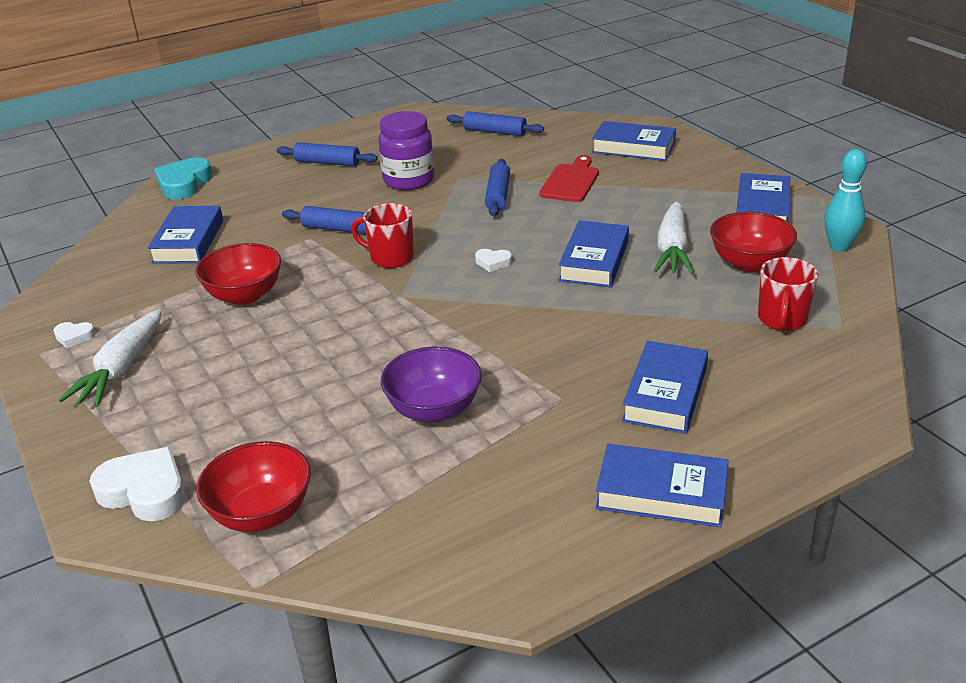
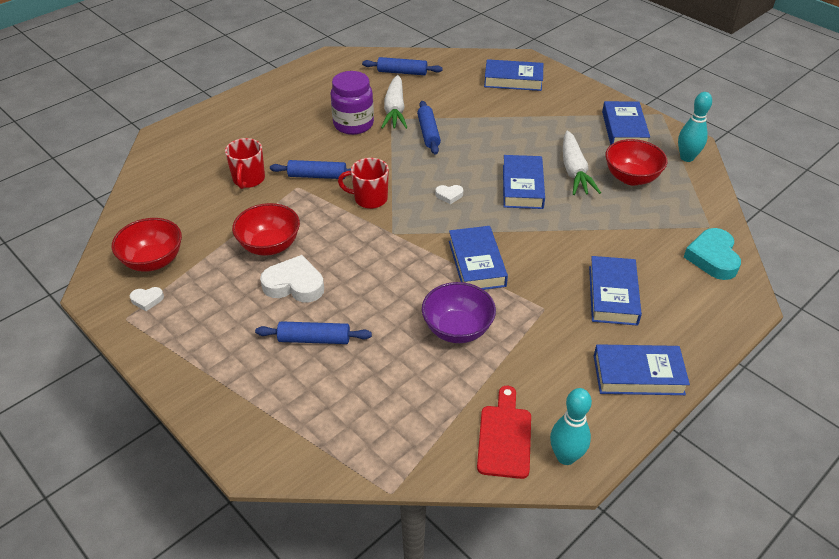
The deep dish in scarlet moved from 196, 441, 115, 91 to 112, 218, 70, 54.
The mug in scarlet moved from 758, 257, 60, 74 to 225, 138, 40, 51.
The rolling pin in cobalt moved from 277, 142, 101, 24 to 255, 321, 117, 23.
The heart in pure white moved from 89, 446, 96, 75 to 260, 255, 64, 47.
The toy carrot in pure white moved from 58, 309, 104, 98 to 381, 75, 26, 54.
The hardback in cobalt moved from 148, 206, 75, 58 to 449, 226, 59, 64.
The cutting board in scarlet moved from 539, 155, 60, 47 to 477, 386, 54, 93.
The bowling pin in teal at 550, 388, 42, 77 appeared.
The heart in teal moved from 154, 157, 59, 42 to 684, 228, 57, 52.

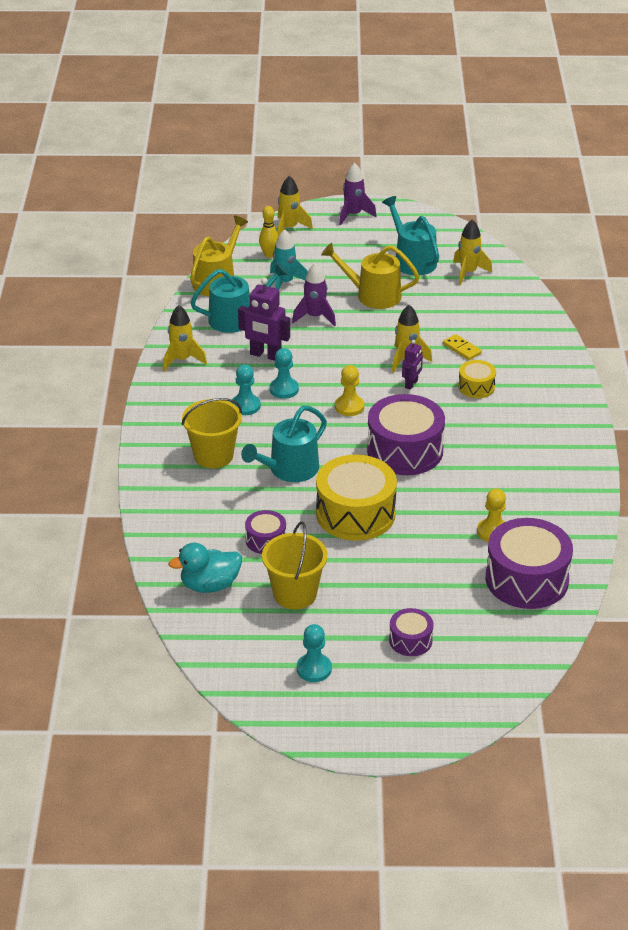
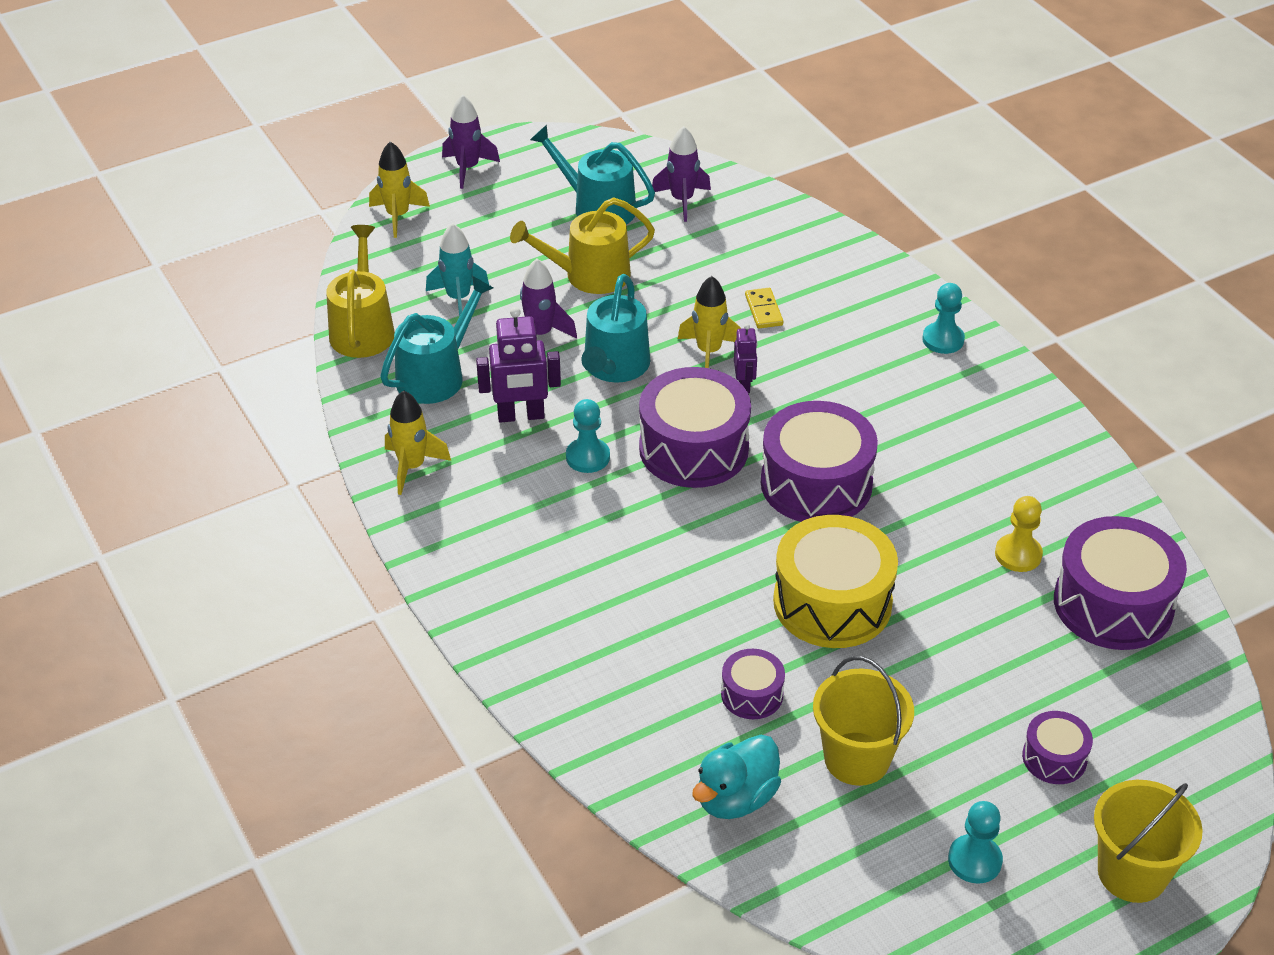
The watering pot in teal moved from 241, 406, 86, 76 to 581, 274, 69, 109.
The chess pawn in bright yellow at 335, 365, 29, 51 was replaced by the snare drum in violet at 639, 367, 112, 121.
The spaceship in bright yellow at 453, 219, 39, 66 became the spaceship in violet at 652, 126, 59, 96.
The domino in bright yellow at 443, 334, 39, 26 turned 60 degrees clockwise.
The chess pawn in teal moved from 231, 364, 30, 51 to 922, 283, 43, 71.
The pail in bright yellow moved from 182, 398, 60, 70 to 1094, 780, 109, 123.
The bowling pin in bright yellow at 259, 206, 19, 52 disappeared.
The snare drum in bright yellow at 458, 360, 38, 38 disappeared.

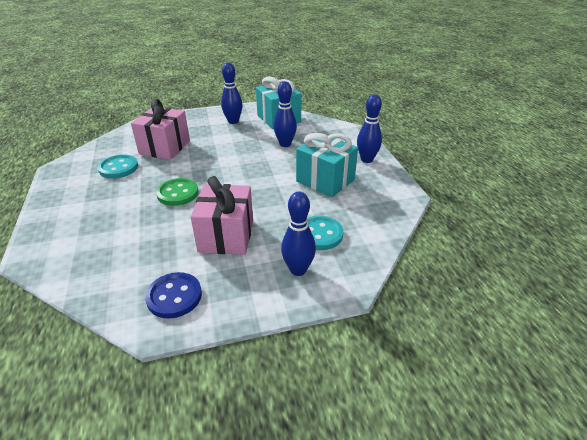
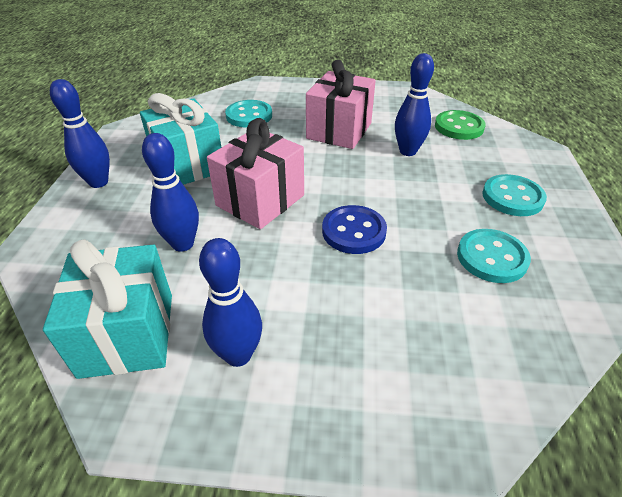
The gift in rosy moved from 131, 99, 59, 61 to 207, 118, 97, 111.
The sewing button in cobalt moved from 145, 272, 57, 47 to 322, 205, 65, 49.
The bowling pin in cobalt moved from 281, 191, 35, 85 to 395, 53, 39, 103.
The sewing button in leaf-green moved from 156, 178, 43, 28 to 435, 110, 50, 30.
The sewing button in teal at 482, 174, 65, 42 appeared.

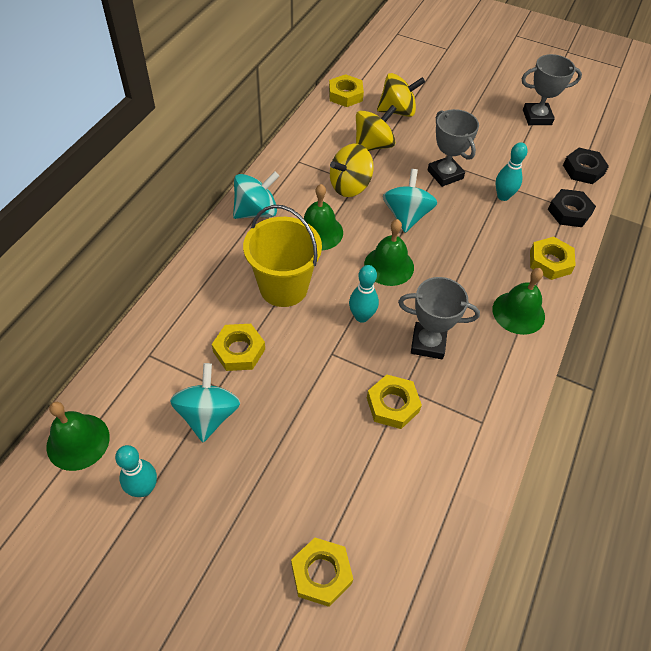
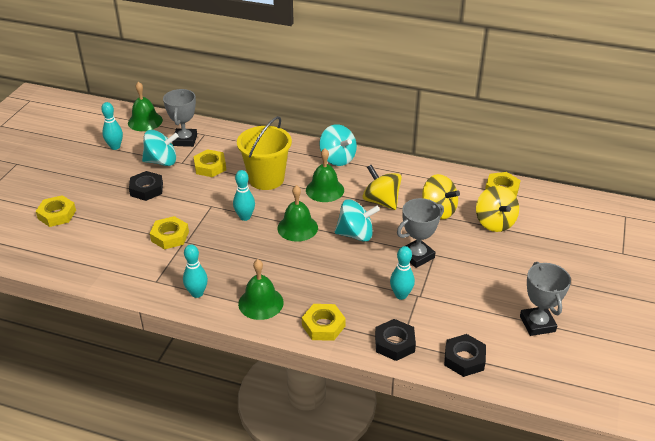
The nut in black at 129, 171, 34, 30 appeared.
The award cup in ash-grey moved from 398, 277, 82, 82 to 163, 89, 34, 58.
The bowling pin in teal at 183, 244, 25, 54 appeared.

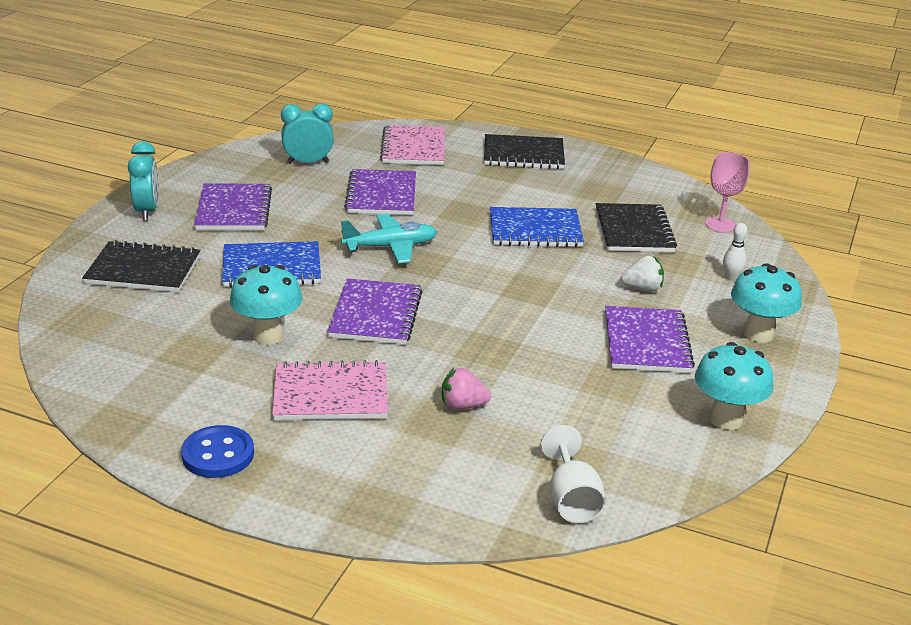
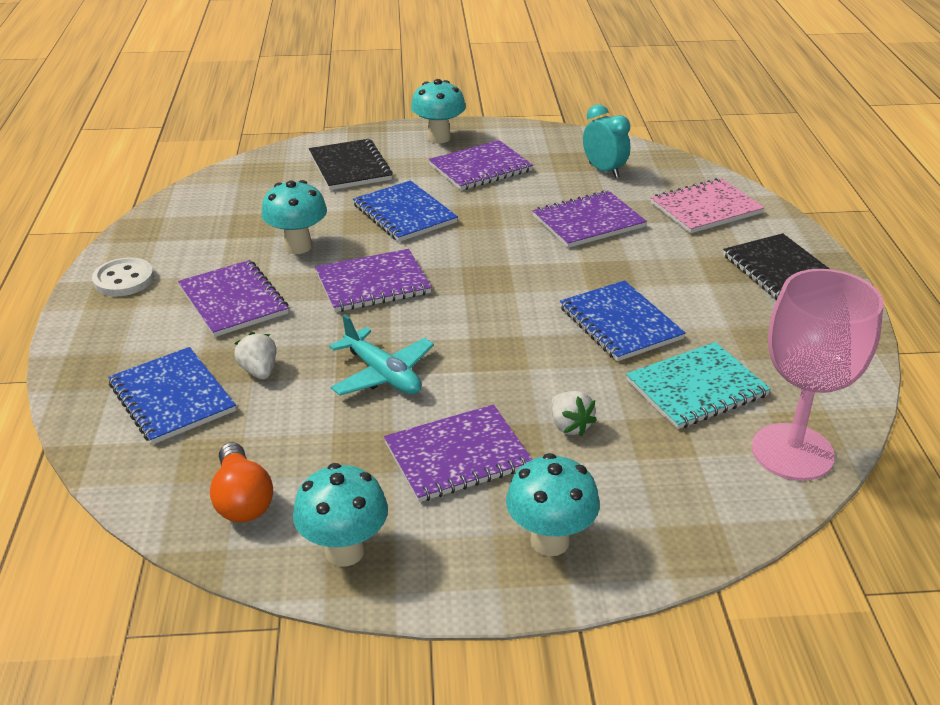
The sewing button in cobalt at 181, 425, 73, 53 became the sewing button in pure white at 92, 257, 62, 39.
The exercise book in cobalt at 108, 347, 128, 98 appeared.
The exercise book in rosy at 272, 360, 116, 60 became the exercise book in violet at 178, 260, 111, 77.
The bulb in bright orange at 210, 442, 63, 80 appeared.
The berry in rosy at 442, 368, 49, 42 became the berry in pure white at 234, 332, 43, 47.
The aeroplane in teal moved from 341, 214, 96, 49 to 329, 314, 105, 82.
The clock in teal at 128, 141, 31, 80 was replaced by the mushroom in teal at 411, 79, 55, 65.
The exercise book in black at 596, 203, 81, 49 became the exercise book in teal at 626, 342, 145, 87.
The chalice in rosy at 705, 152, 44, 80 changed to 1.89 times the size.
The chalice in pure white at 541, 425, 64, 98 disappeared.
The bowling pin in pure white at 723, 223, 24, 58 disappeared.

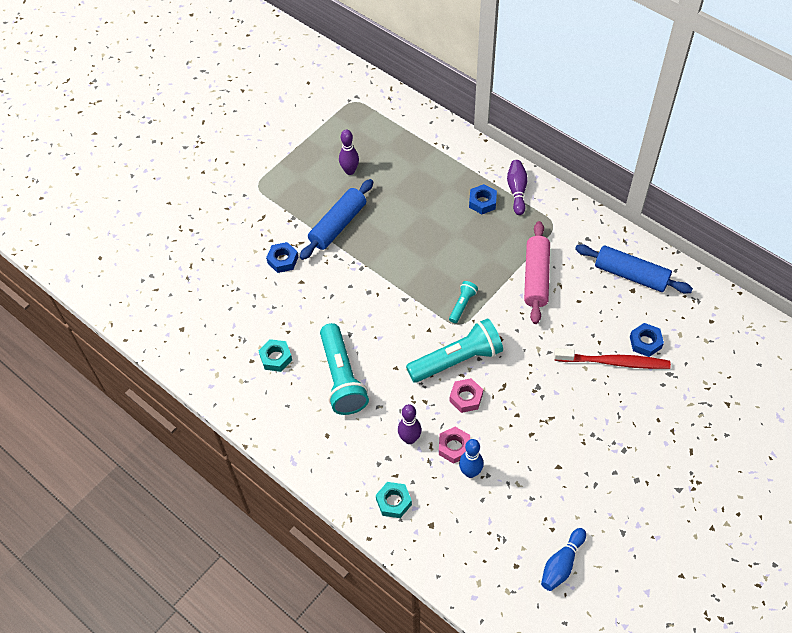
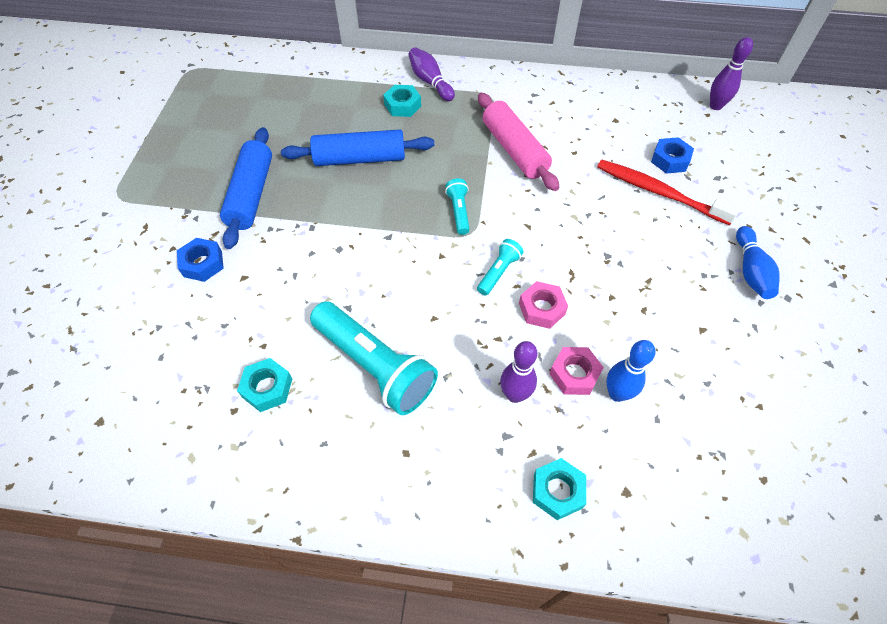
The rolling pin in cobalt moved from 575, 244, 118, 50 to 281, 129, 153, 37.
The nut in cobalt at 469, 184, 28, 30 became the nut in teal at 383, 85, 38, 32.
The torch in teal at 406, 318, 97, 65 changed to 0.48 times the size.
The toothbrush in scarlet at 554, 348, 117, 21 turned 120 degrees counterclockwise.
The bowling pin in violet moved from 339, 130, 20, 45 to 710, 37, 43, 73.
The bowling pin in cobalt moved from 541, 528, 45, 63 to 736, 226, 44, 73.

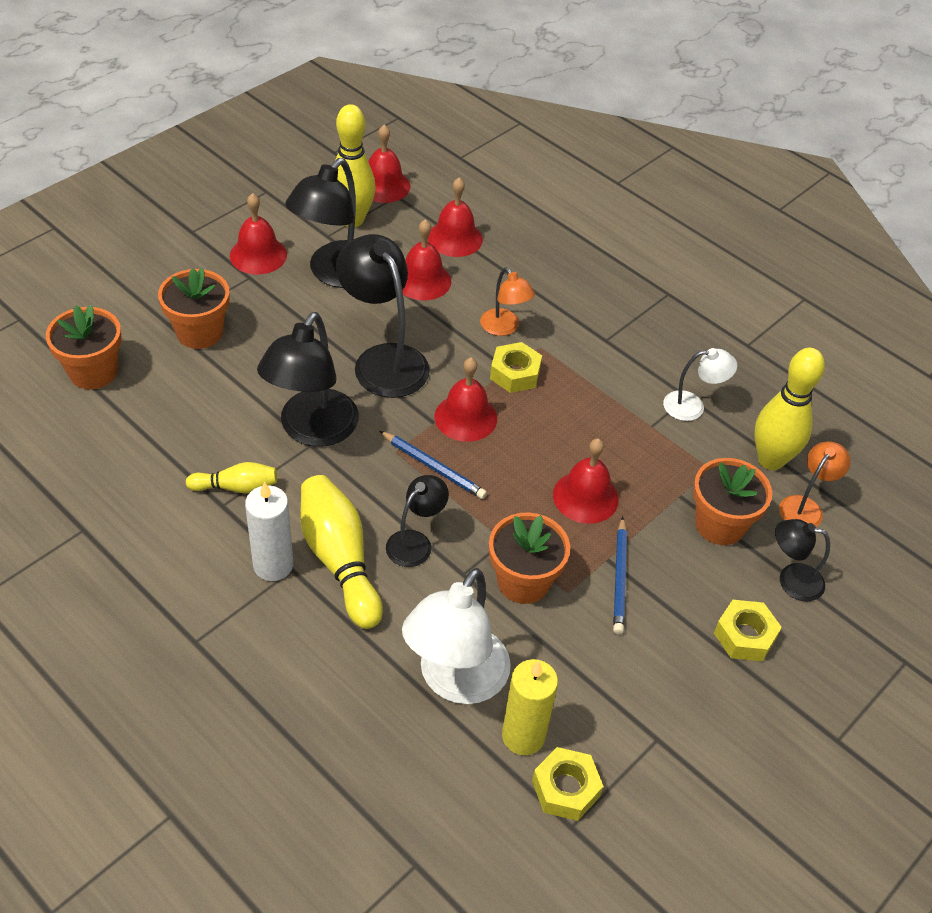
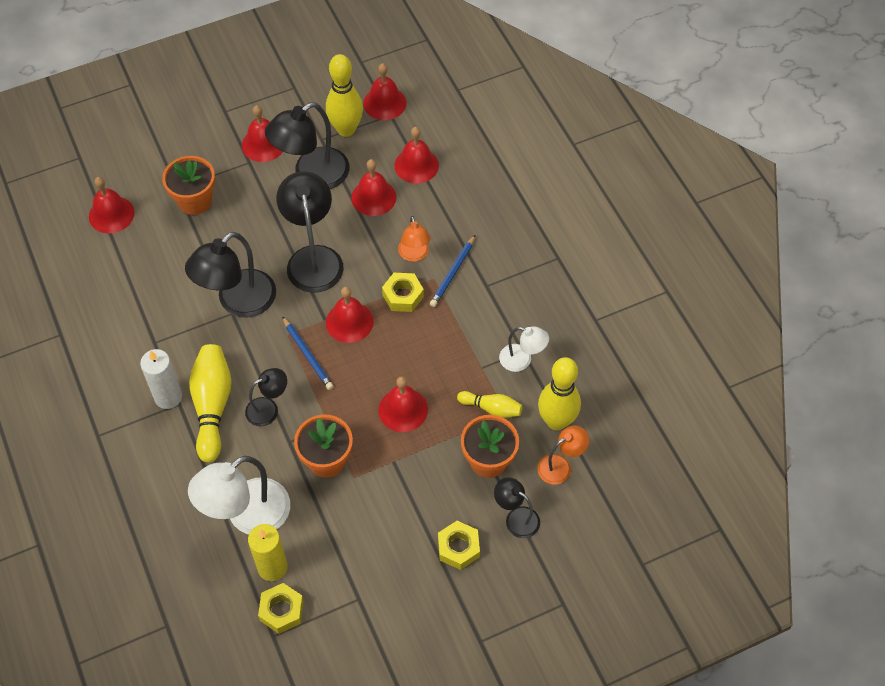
The potted plant in bright orange at 46, 305, 75, 84 was replaced by the school bell in scarlet at 89, 177, 45, 56.
The wooden pencil in cobalt moved from 613, 517, 14, 117 to 430, 235, 45, 72.
The bowling pin in bright yellow moved from 186, 462, 91, 31 to 457, 391, 66, 27.

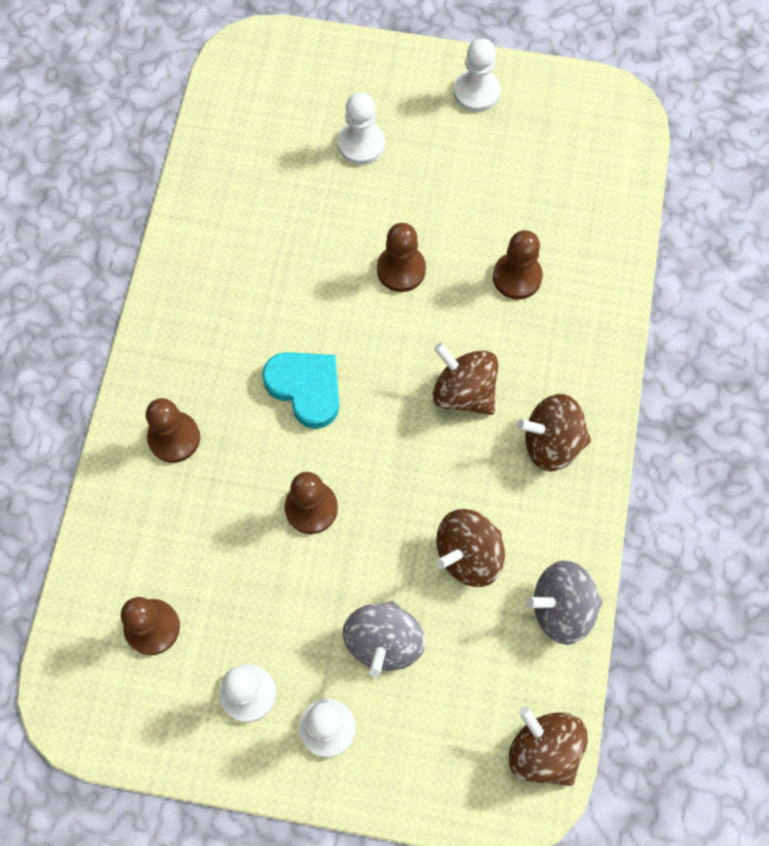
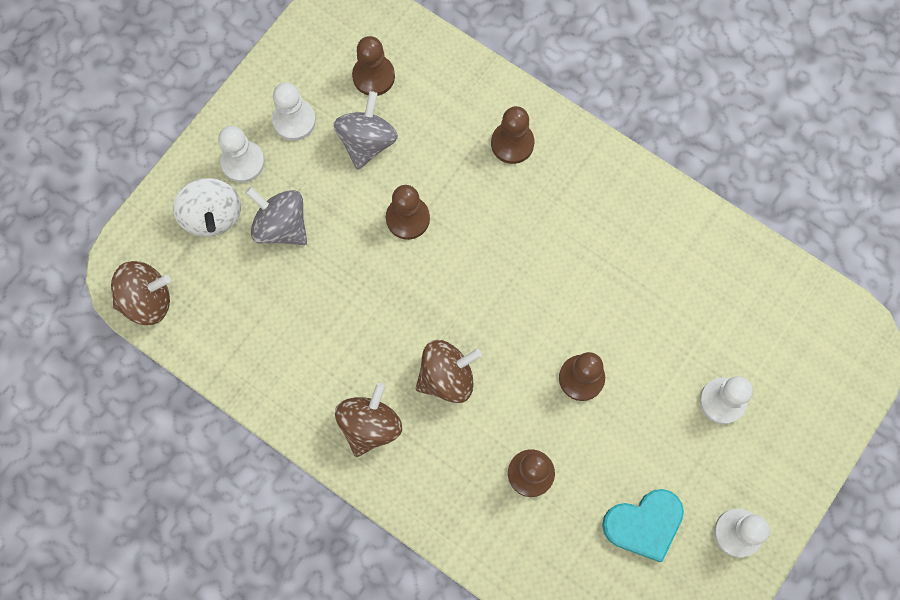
The whirligig in pure white at 173, 178, 68, 59 appeared.
The whirligig in ash-grey moved from 526, 561, 77, 84 to 333, 91, 65, 79.
The heart in teal moved from 262, 352, 77, 77 to 602, 489, 82, 73.
The whirligig in russet at 436, 509, 69, 78 disappeared.

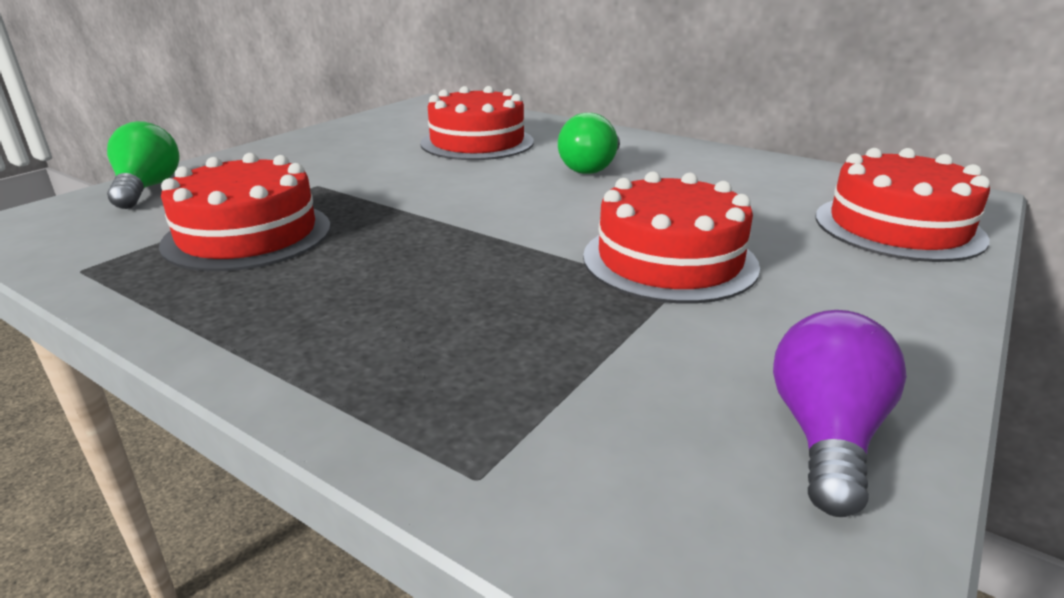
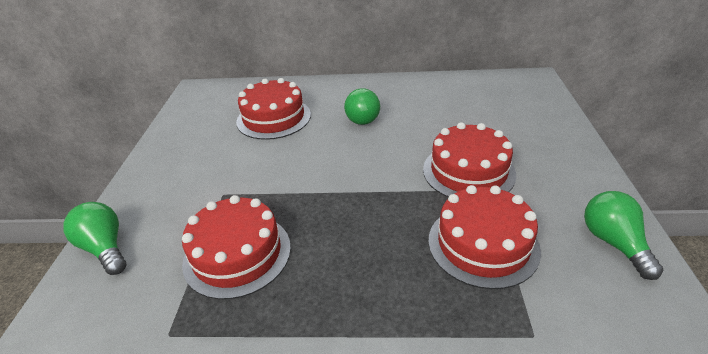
The layer cake in scarlet moved from 816, 148, 174, 114 to 428, 185, 113, 104.
The bulb in violet at 773, 310, 134, 207 became the bulb in leaf-green at 584, 191, 79, 89.

